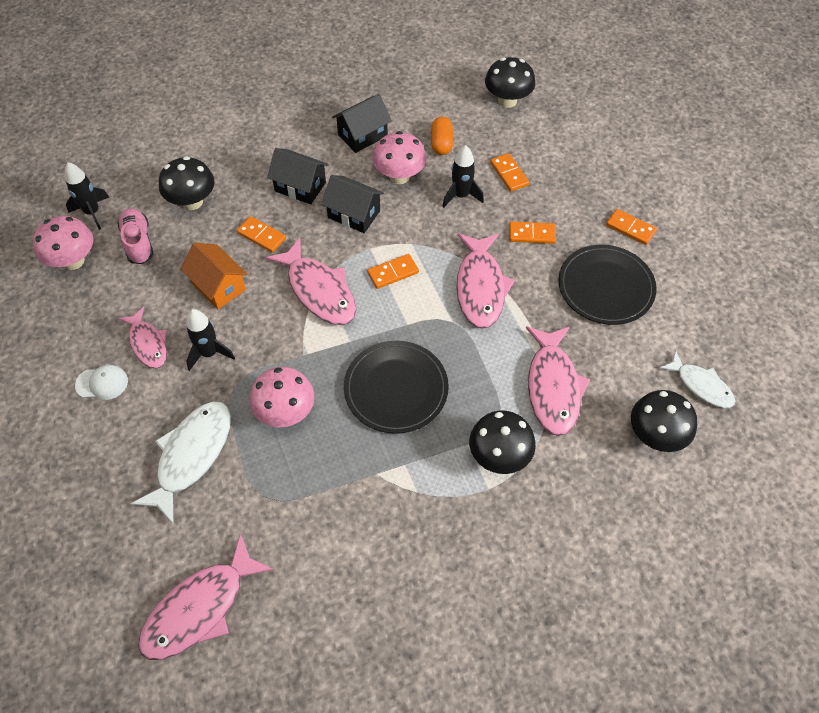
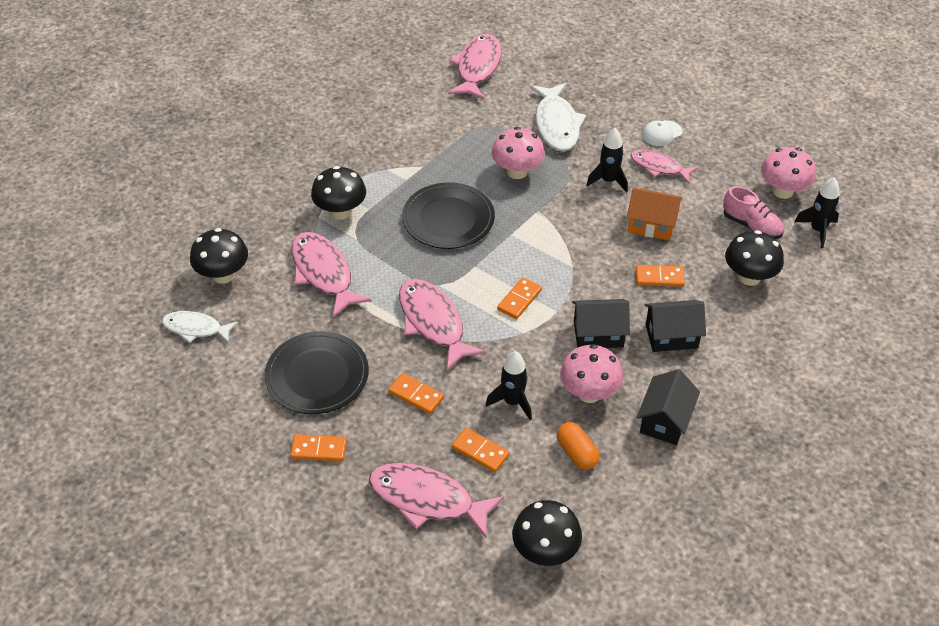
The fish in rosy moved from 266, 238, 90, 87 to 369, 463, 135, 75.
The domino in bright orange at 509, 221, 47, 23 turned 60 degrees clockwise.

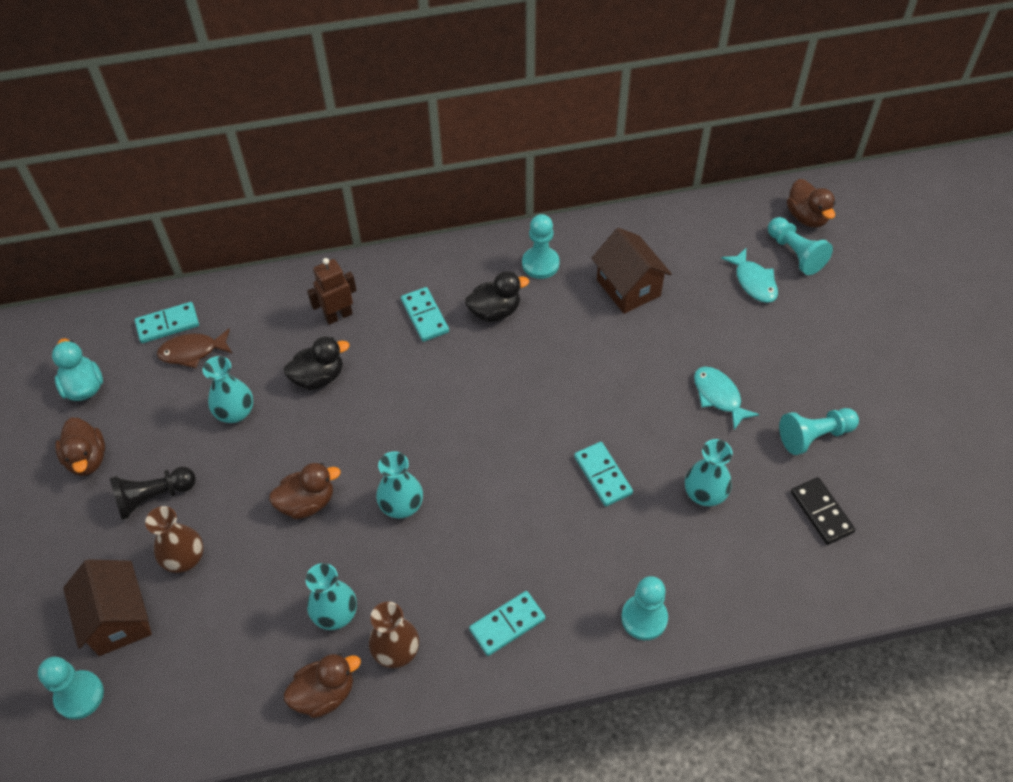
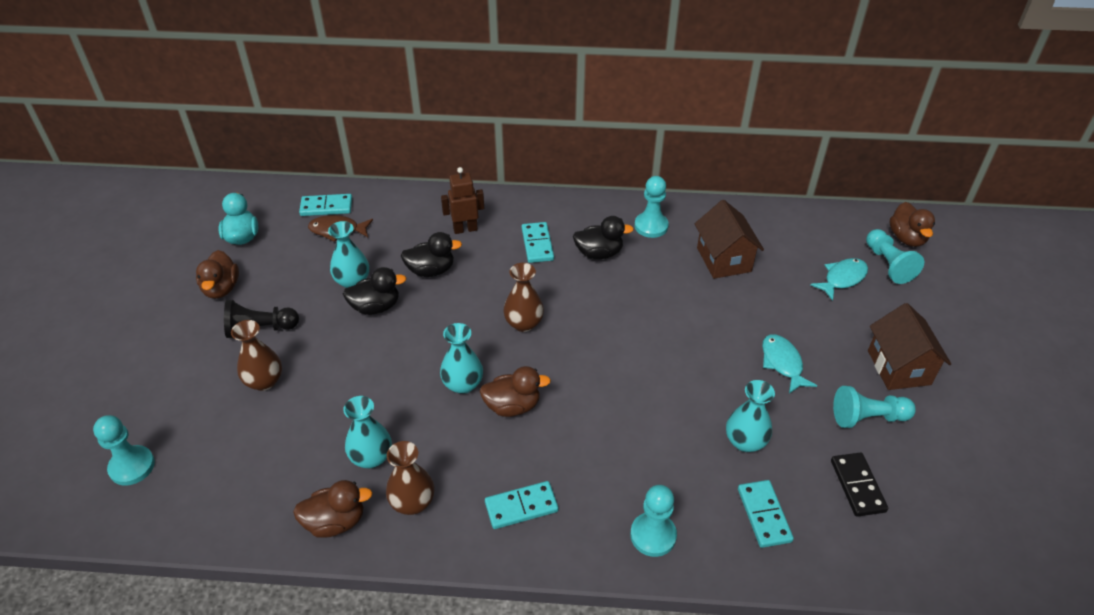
The duck in black at 343, 267, 63, 48 appeared.
The duck in russet moved from 269, 463, 72, 56 to 479, 366, 72, 51.
The tall vase in russet at 503, 263, 41, 69 appeared.
The domino in teal moved from 574, 442, 59, 65 to 738, 480, 56, 68.
The fish in teal at 721, 248, 57, 55 turned 120 degrees counterclockwise.
The house in russet moved from 63, 559, 89, 97 to 868, 303, 83, 87.

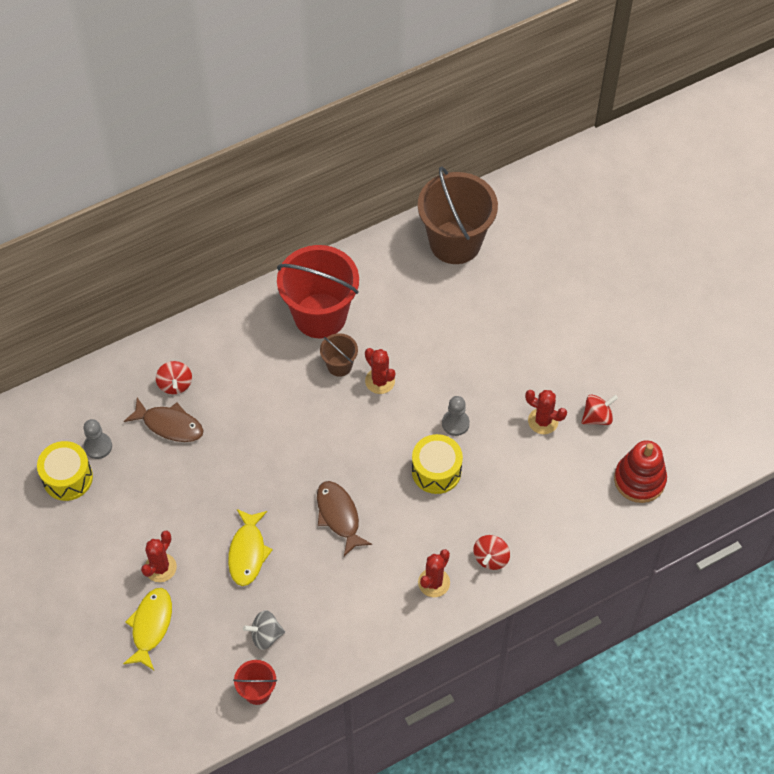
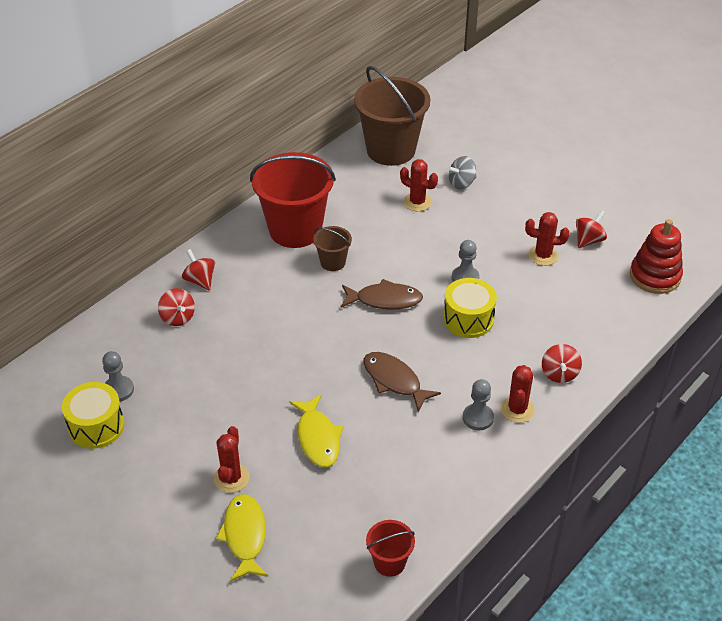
The whirligig in scarlet at 182, 249, 33, 41 appeared.
The fish in russet moved from 124, 397, 79, 45 to 341, 279, 82, 31.
The saguaro cactus in scarlet moved from 365, 348, 30, 46 to 400, 159, 38, 52.
The whirligig in ash-grey moved from 243, 610, 42, 40 to 448, 156, 28, 33.
The chess pawn in ash-grey at 463, 379, 31, 51 appeared.

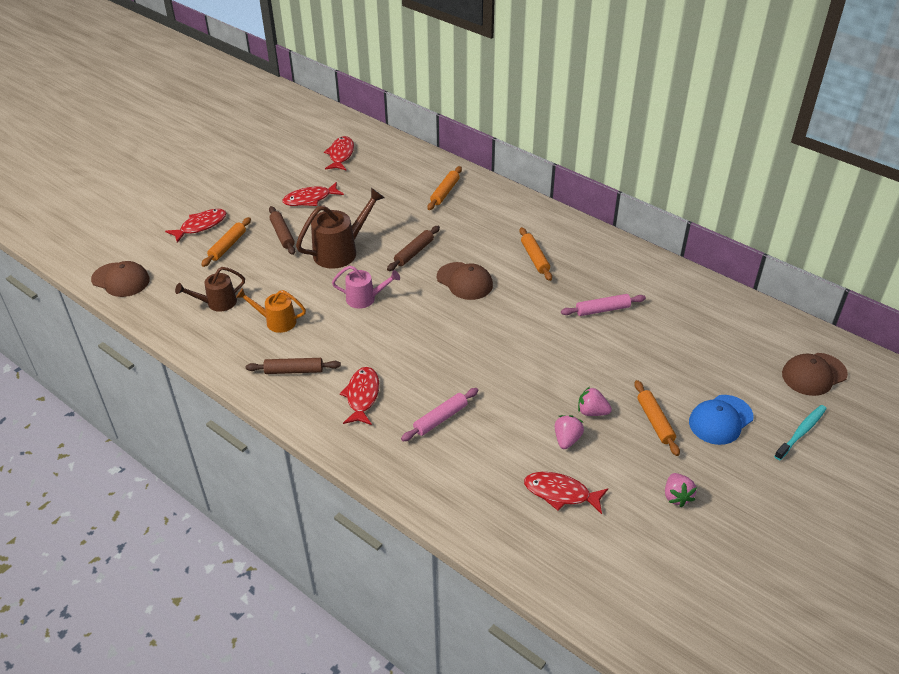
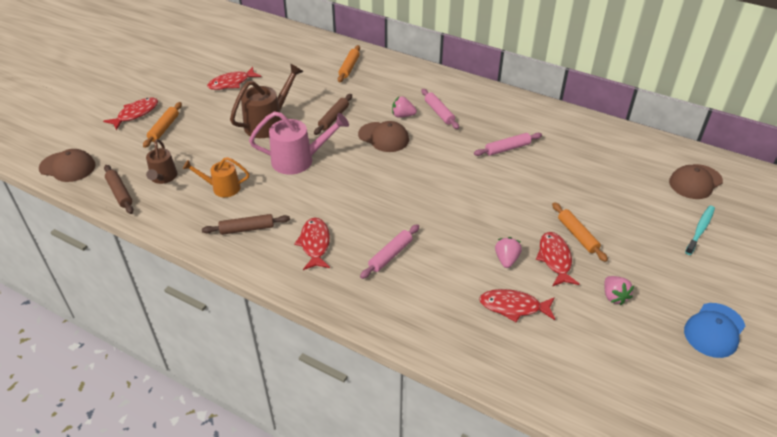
The rolling pin in russet moved from 269, 206, 26, 49 to 104, 165, 30, 49.
The watering pot in russet at 175, 267, 70, 45 turned 60 degrees counterclockwise.
The watering pot in rosy at 332, 266, 68, 43 changed to 1.59 times the size.
The berry in rosy moved from 578, 387, 34, 29 to 392, 96, 25, 22.
The rolling pin in bright orange at 519, 227, 33, 54 became the rolling pin in rosy at 421, 89, 38, 40.
The fish in scarlet moved from 324, 136, 30, 34 to 536, 232, 43, 55.
The peaked cap in cobalt moved from 689, 395, 64, 50 to 684, 303, 61, 55.

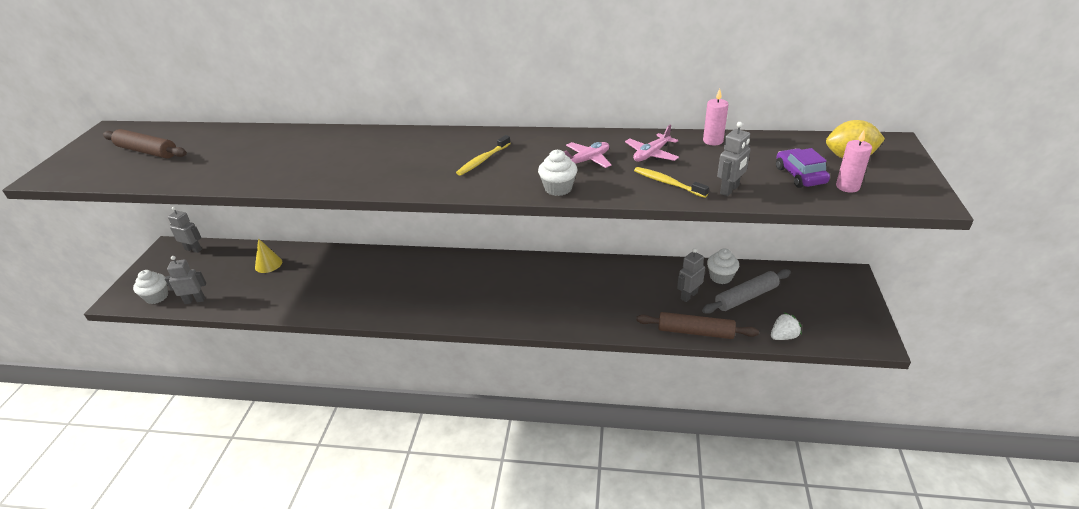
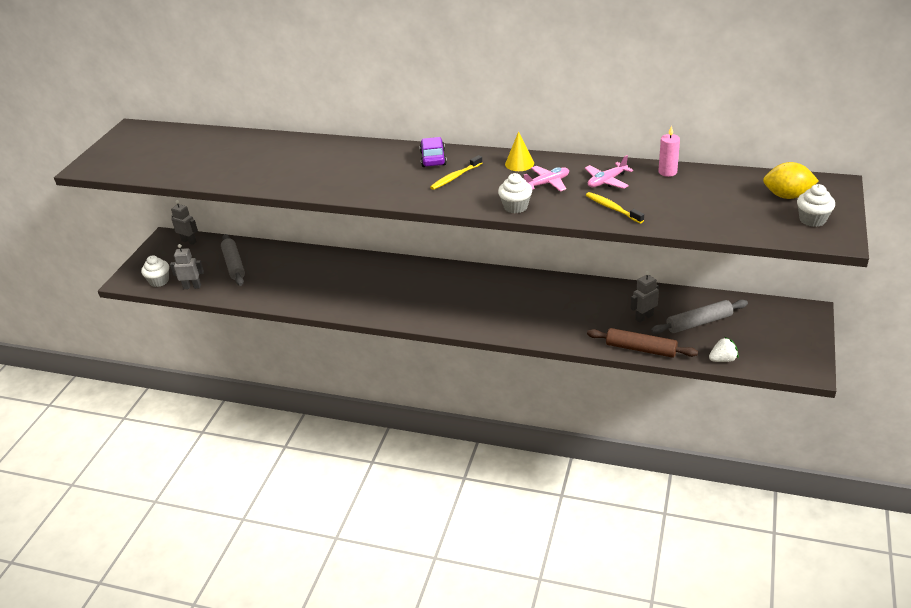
The rolling pin in ash-grey at 221, 234, 24, 52 appeared.
The car in violet moved from 776, 148, 54, 40 to 420, 137, 27, 30.
The cone in bright yellow moved from 255, 238, 27, 35 to 505, 131, 29, 40.
The fairy cake in pure white moved from 707, 248, 32, 36 to 797, 184, 38, 43.
The rolling pin in russet at 103, 129, 84, 29 disappeared.
The robot in ash-grey at 717, 122, 34, 74 disappeared.
The wax candle in rosy at 836, 130, 36, 62 disappeared.

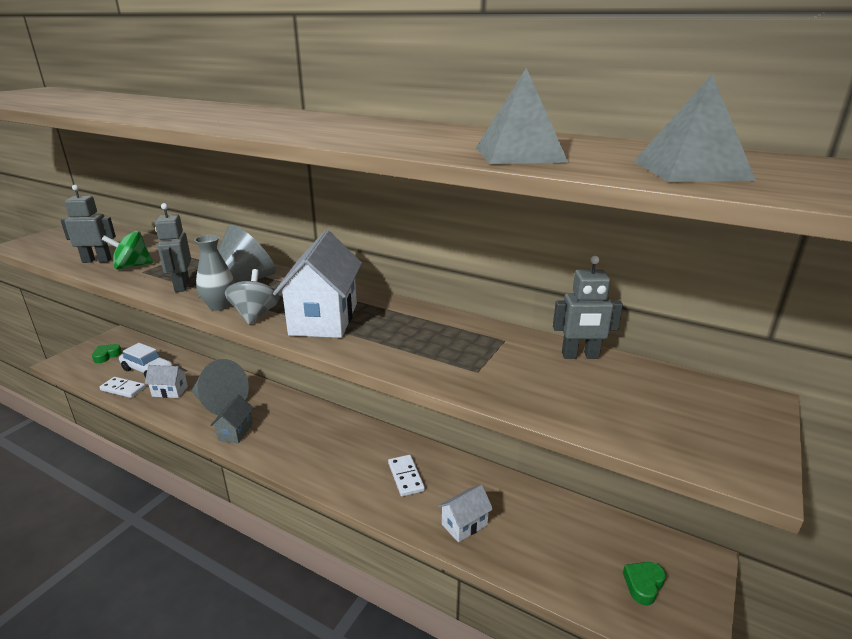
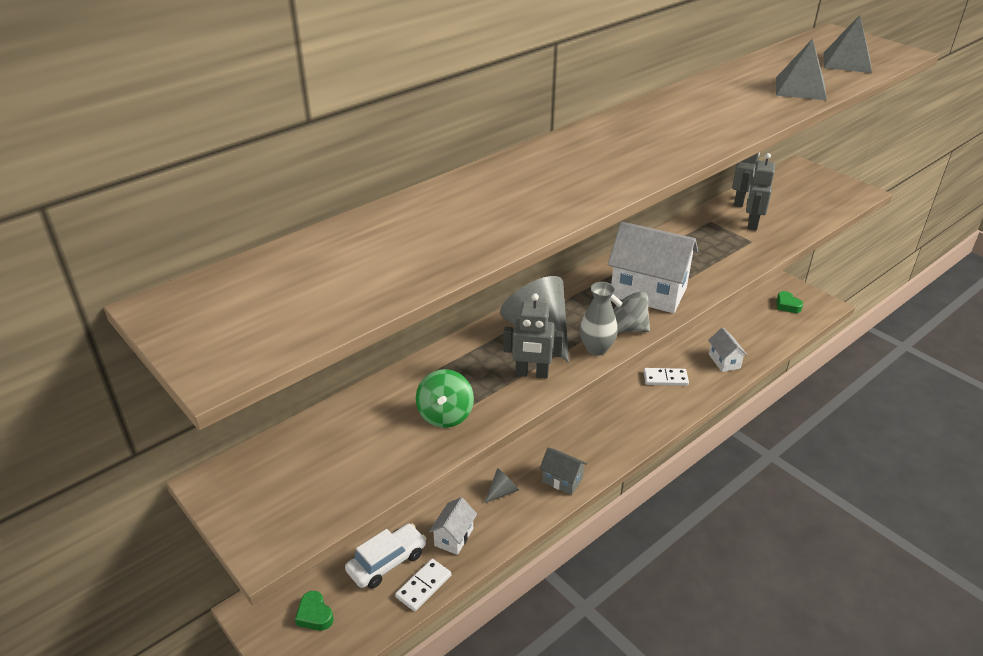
The cone in ash-grey at 192, 359, 57, 56 changed to 0.47 times the size.
The robot in ash-grey moved from 61, 185, 55, 78 to 746, 153, 29, 78.

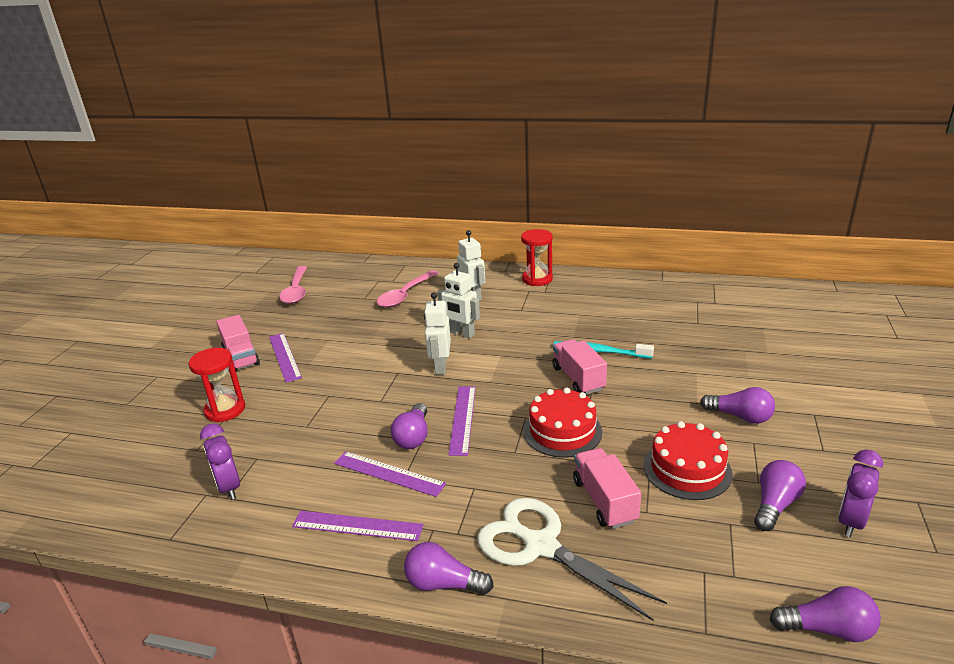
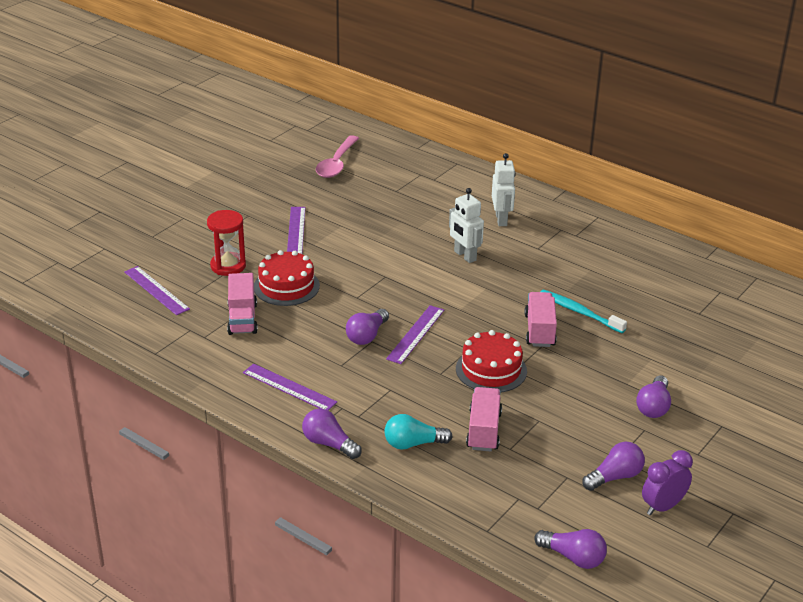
The measuring stick in violet moved from 334, 451, 112, 46 to 124, 266, 66, 49.
The lorry in rosy moved from 216, 315, 44, 56 to 227, 273, 31, 62.
The layer cake in scarlet moved from 644, 421, 89, 79 to 254, 250, 66, 56.
The scissors in pure white at 477, 498, 190, 123 was replaced by the bulb in teal at 384, 414, 69, 36.
The bulb in violet at 700, 387, 75, 37 turned 60 degrees clockwise.
The clock in violet at 200, 424, 40, 76 disappeared.
The spoon in rosy at 377, 270, 62, 38 disappeared.
The robot in pure white at 424, 292, 27, 83 disappeared.
The hourglass in scarlet at 521, 229, 32, 57 disappeared.

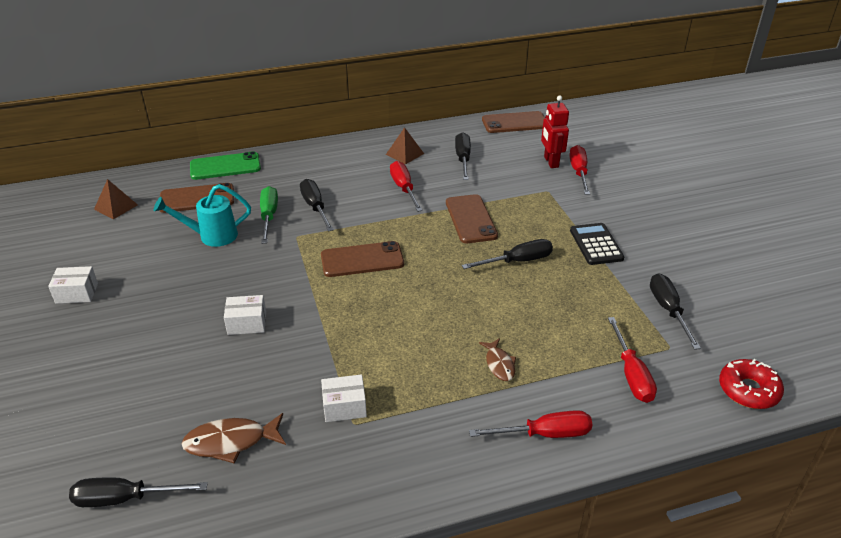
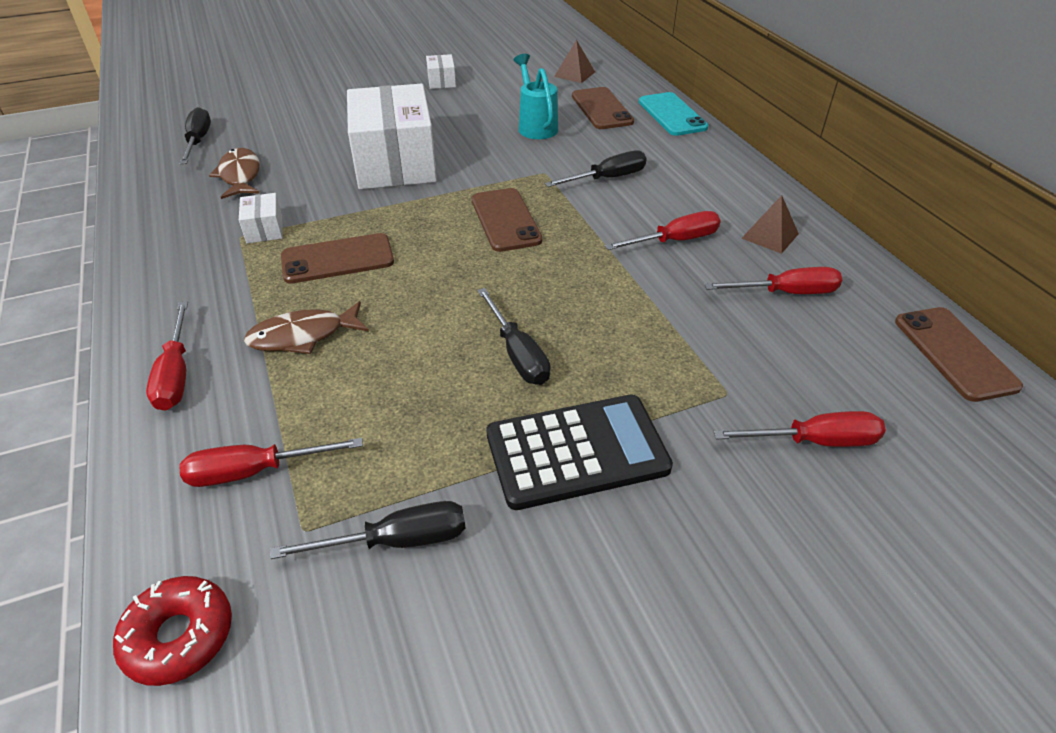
The fish in russet at 479, 338, 37, 43 changed to 1.57 times the size.
The smartphone in russet moved from 446, 194, 52, 49 to 281, 233, 113, 51.
The package in pure white at 224, 295, 42, 40 changed to 2.44 times the size.
The calculator in black at 570, 223, 54, 42 changed to 1.55 times the size.
The smartphone in leaf-green at 190, 151, 71, 29 became the smartphone in teal at 638, 92, 70, 44.
The flat screwdriver in black at 455, 132, 16, 48 became the flat screwdriver in scarlet at 704, 267, 138, 27.
The flat screwdriver in leaf-green at 260, 186, 18, 58 disappeared.
The robot in scarlet at 541, 95, 28, 73 disappeared.

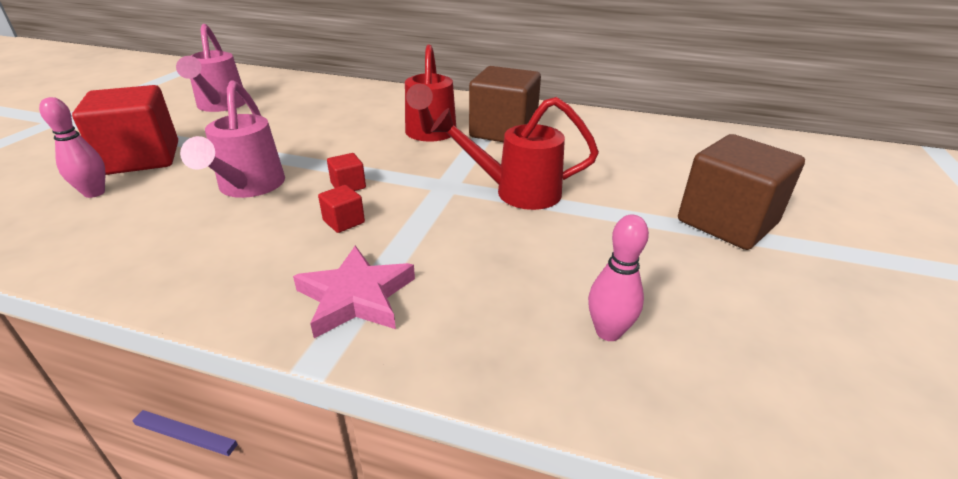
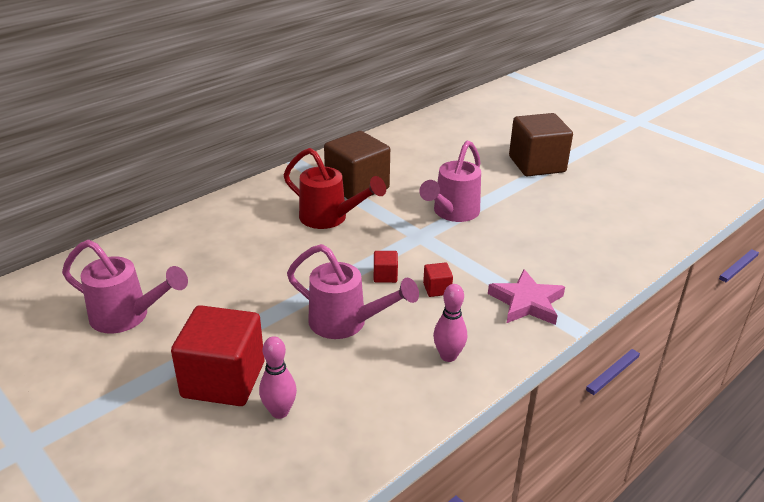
The watering pot in scarlet at 431, 97, 168, 113 became the watering pot in rosy at 419, 140, 62, 82.
The bowling pin in rosy moved from 588, 214, 61, 127 to 433, 284, 34, 78.

